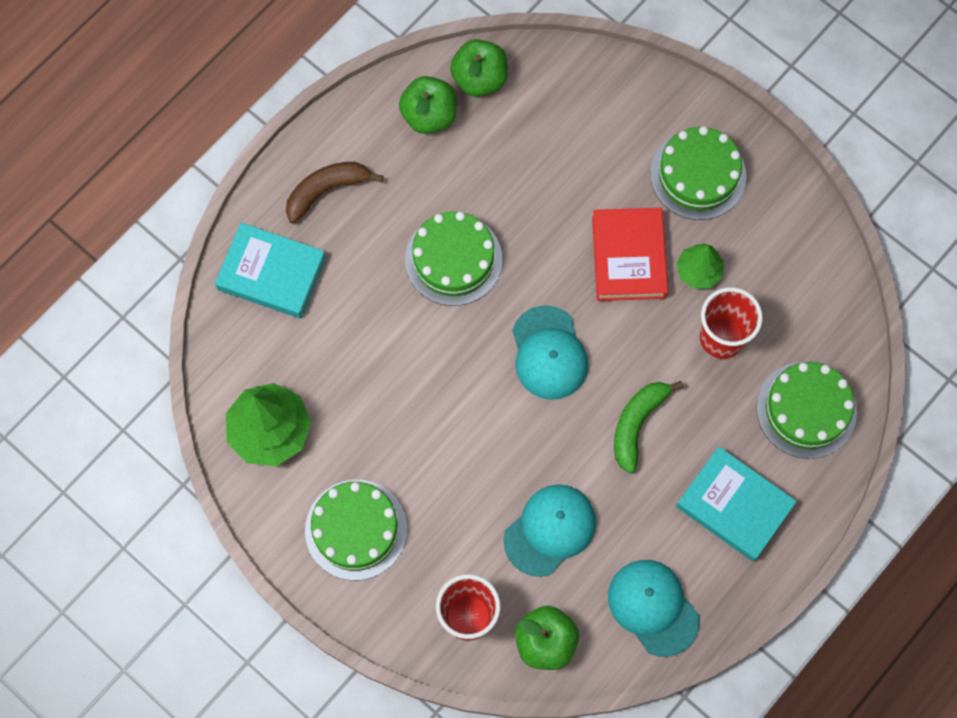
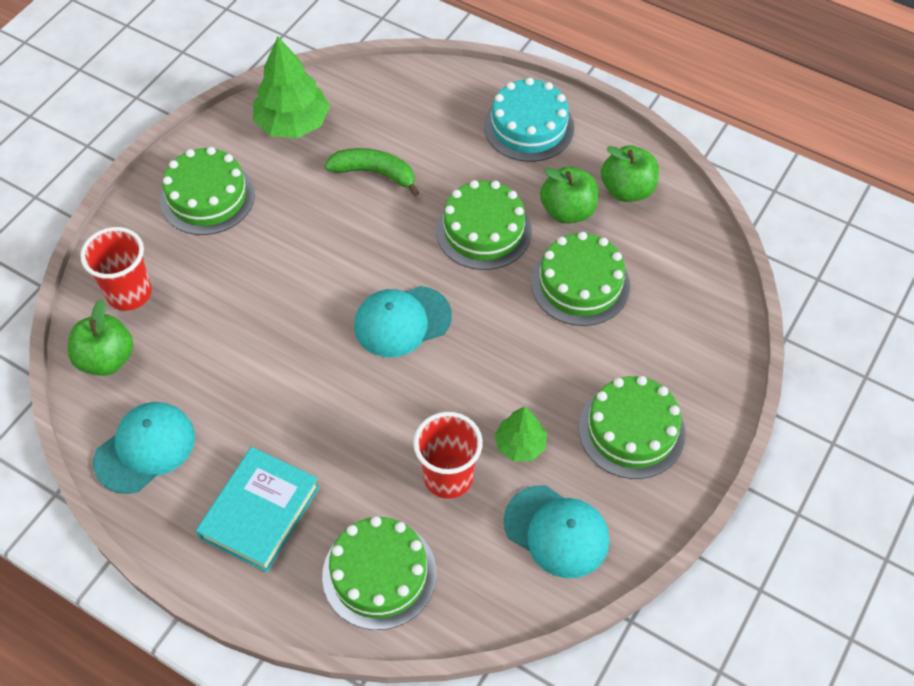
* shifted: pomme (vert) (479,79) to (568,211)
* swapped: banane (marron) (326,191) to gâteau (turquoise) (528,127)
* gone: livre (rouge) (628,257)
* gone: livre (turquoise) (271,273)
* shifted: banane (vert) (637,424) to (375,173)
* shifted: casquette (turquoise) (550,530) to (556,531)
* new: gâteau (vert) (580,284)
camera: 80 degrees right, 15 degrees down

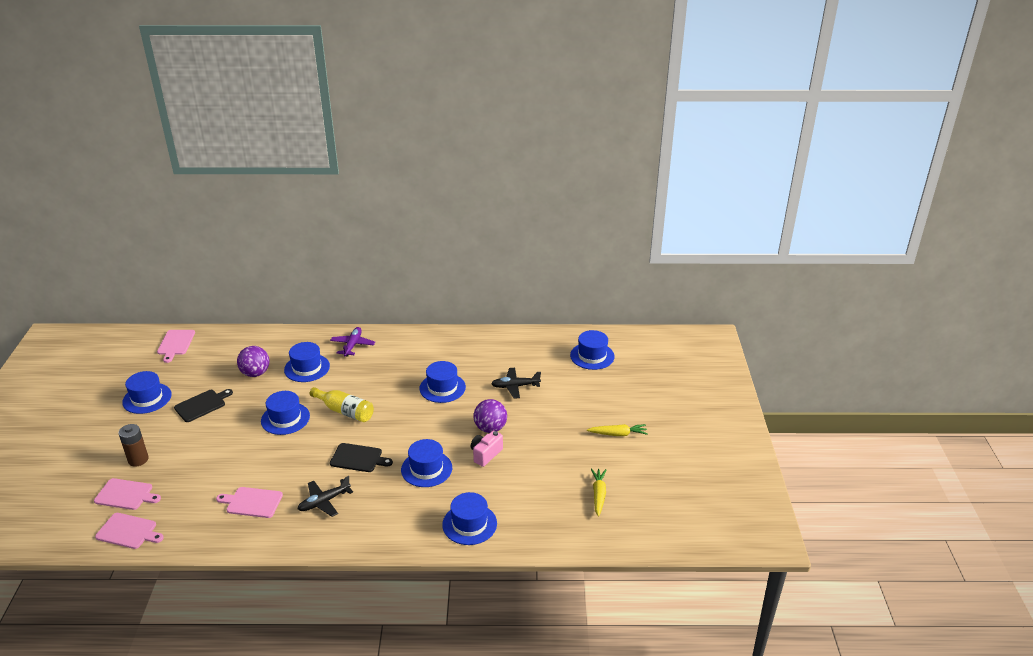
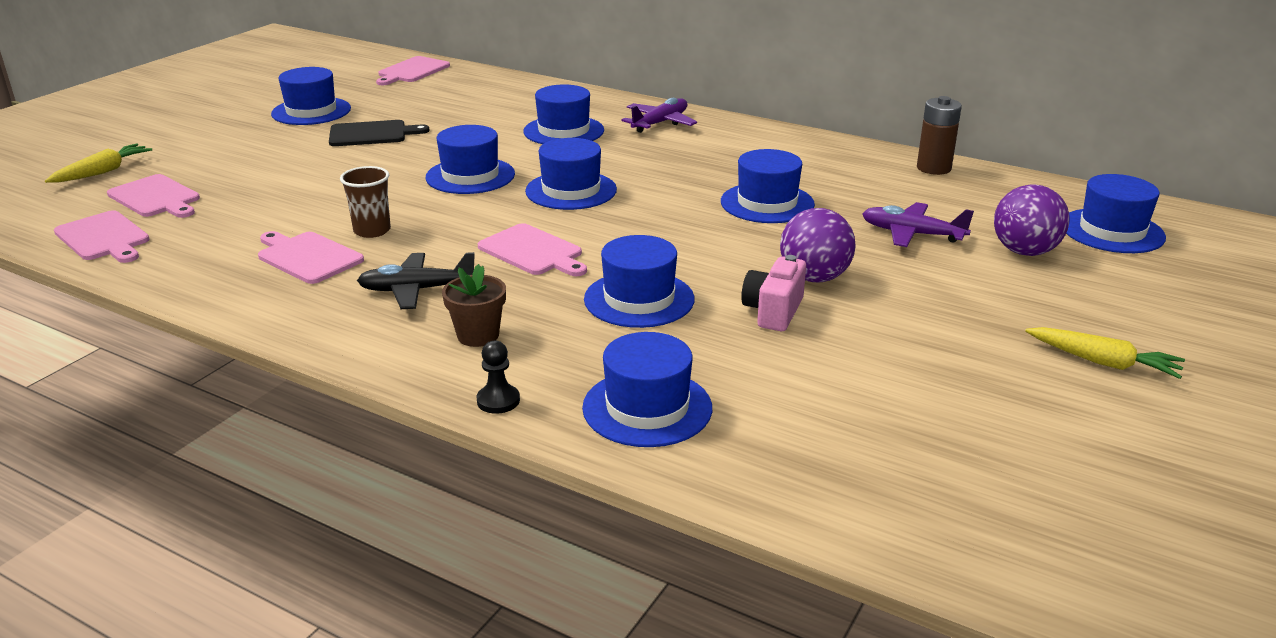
* shifted: balle (violet) (255,373) to (1024,252)
* repainted: avion (noir) (515,386) to avion (violet) (911,234)
* swapped: bouteille (jaune) (345,411) to chapeau (bleu) (571,190)
* shifted: pile (marron) (138,459) to (933,168)
* rotated: appareil photo (rose) (485,454) = (773,311) 45 degrees counterclockwise
* repainted: planche à découper (noir) (358,458) to planche à découper (rose) (533,251)
* shifted: carotte (jaune) (598,494) to (103,172)
* new: gobelet (marron) (372,231)
* new: pot de fleurs (marron) (478,335)
* new: pion (noir) (498,401)
camera: 30 degrees right, 5 degrees down

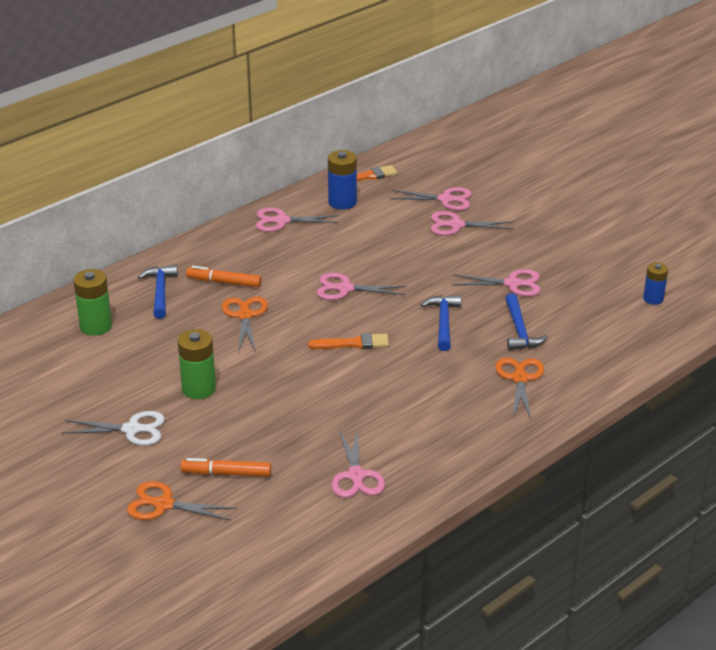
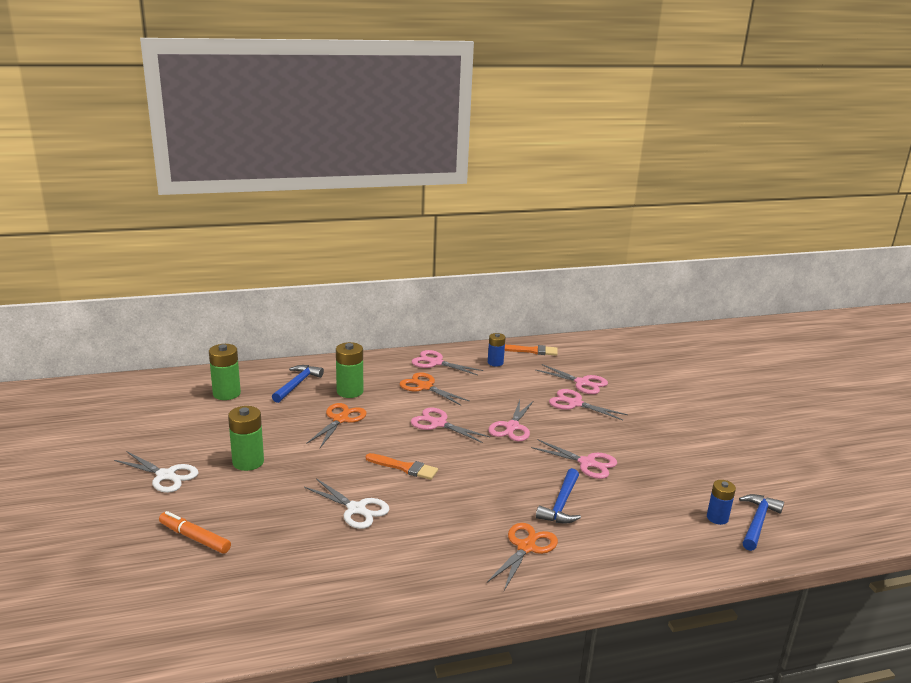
* scaled: pile (bleu) (342,202) = (495,362) x0.65
* swapped: feutre (orange) (224,282) to pile (vert) (350,391)
* shifted: marteau (bleu) (443,322) to (757,522)
* shifted: ciseaux (rose) (356,476) to (512,427)
* shifted: ciseaux (orange) (164,504) to (425,387)
* new: ciseaux (blanc) (356,509)
camera: 25 degrees right, 10 degrees down

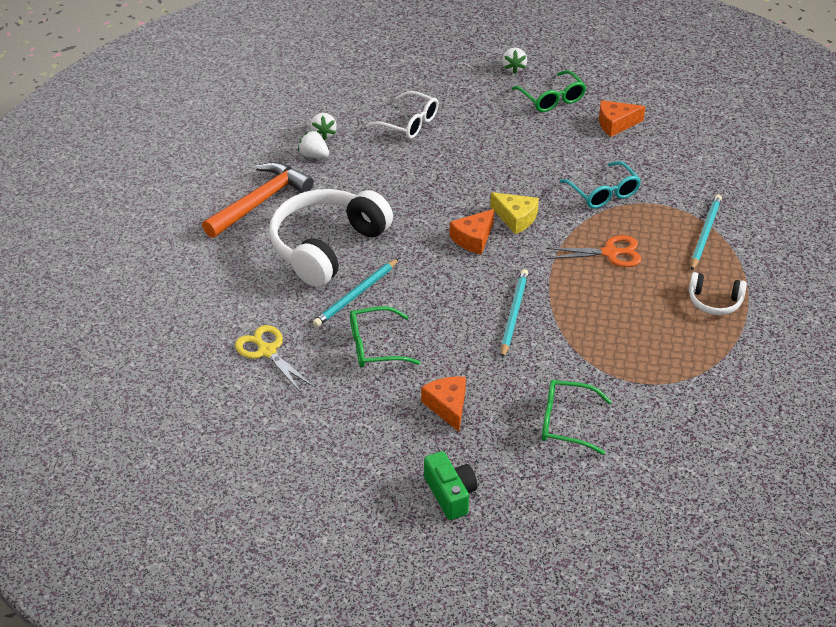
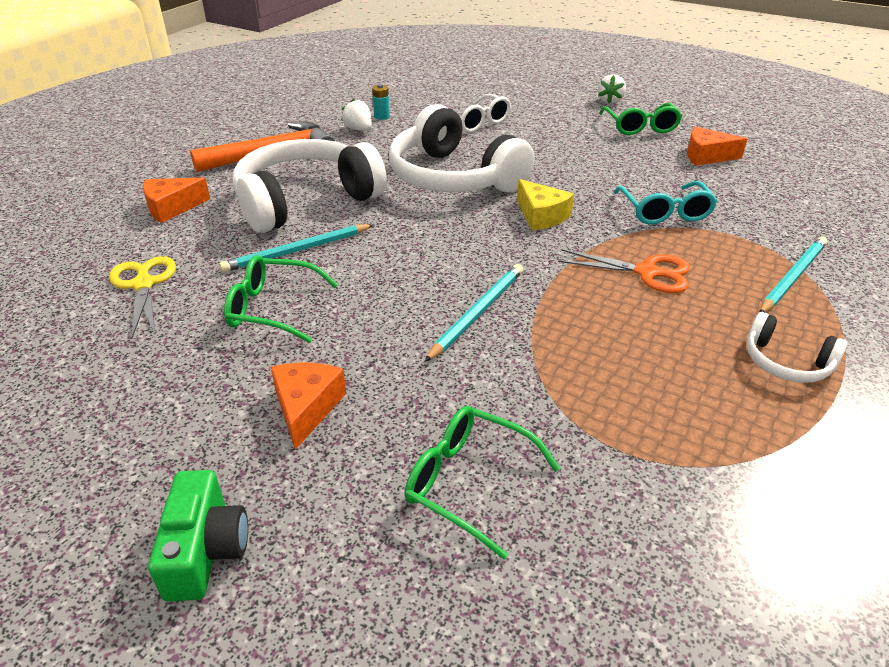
* swapped: fraise (blanc) (323,134) to pile (turquoise) (381,117)
* shifted: fromage (orange) (473,239) to (172,208)
* new: casque audio (blanc) (453,177)
camera: 20 degrees right, 5 degrees down

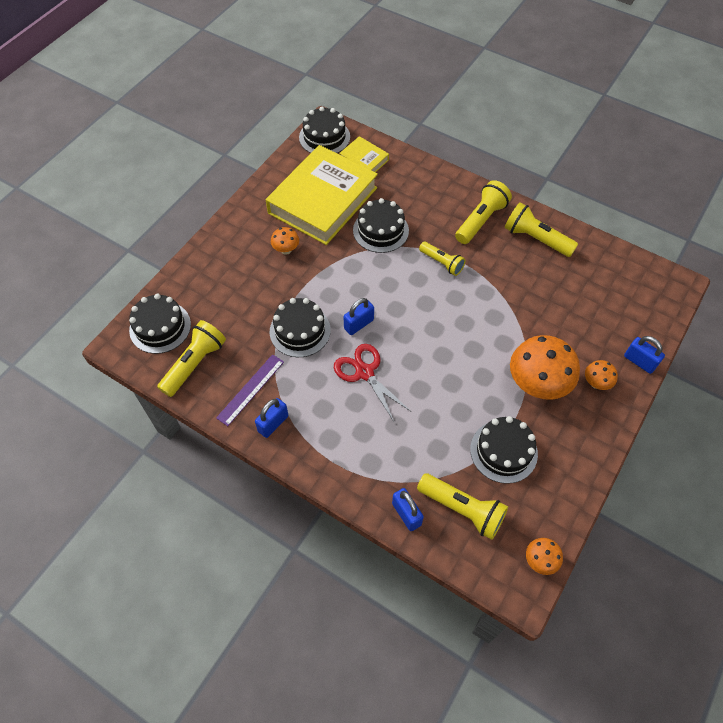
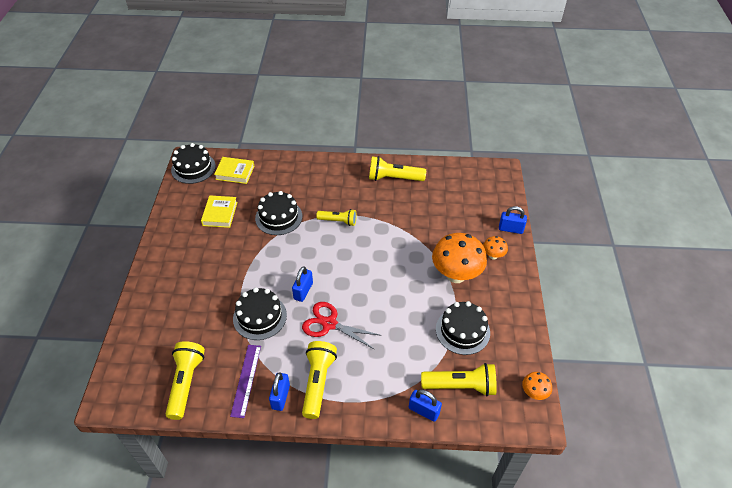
* scaled: livre (jaune) (323,200) = (220,214) x0.45
* shifted: lampe de poche (jaune) (481,220) to (318,382)
* gone: champignon (orange) (286,250)
* gone: gâteau (noir) (160,327)
camera: 30 degrees left, 10 degrees down

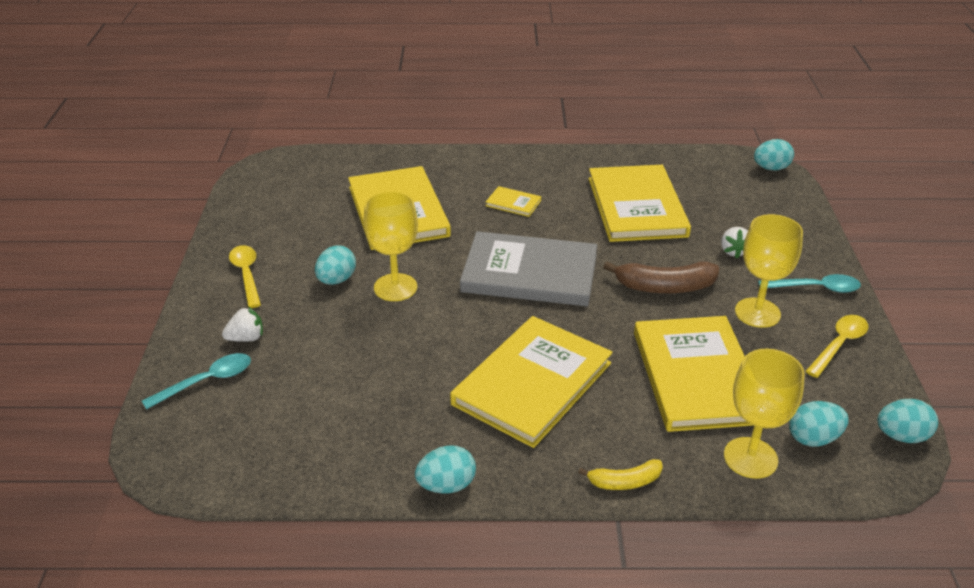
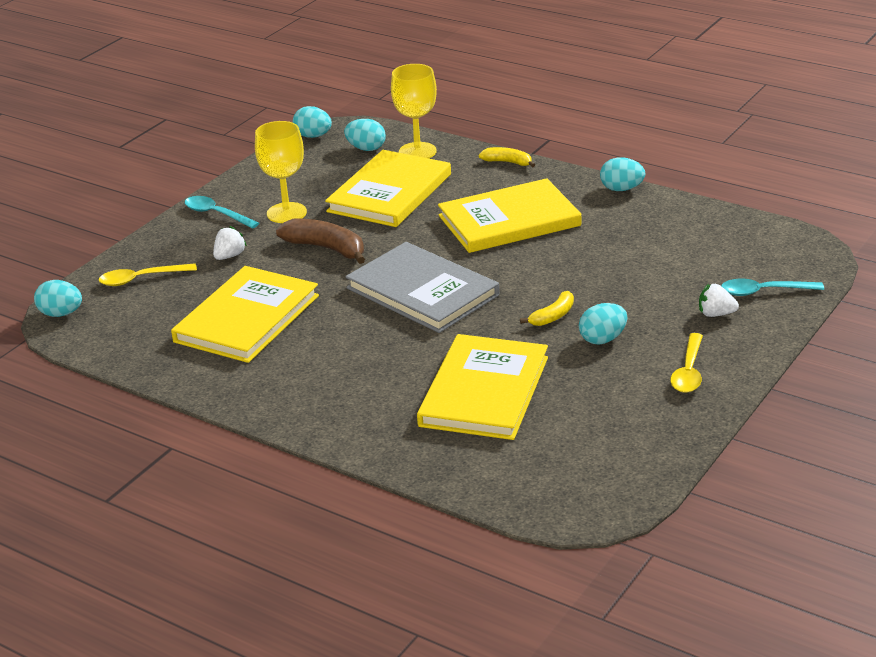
* gone: livre (jaune) (513,203)
* swapped: verre à pied (jaune) (395,287) to banane (jaune) (553,316)
* shifted: cuillère (jaune) (839,345) to (141,279)
camera: 145 degrees left, 5 degrees down

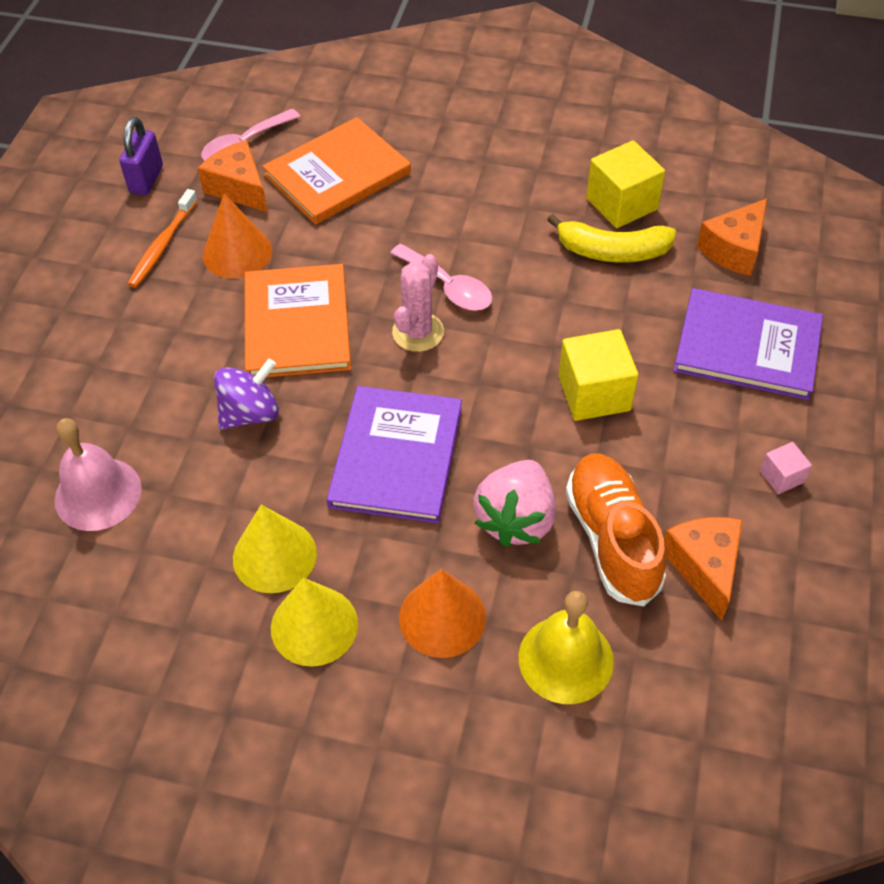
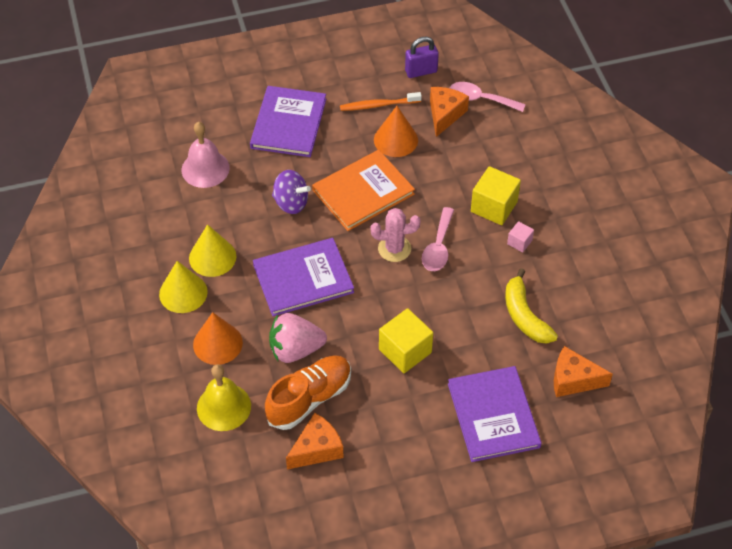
* gone: livre (orange) (337,174)
* shifted: cube (jaune) (621,204) to (494,207)
* shifted: cube (rose) (781,477) to (519,242)
* new: livre (violet) (288,123)
camera: 60 degrees right, 0 degrees up

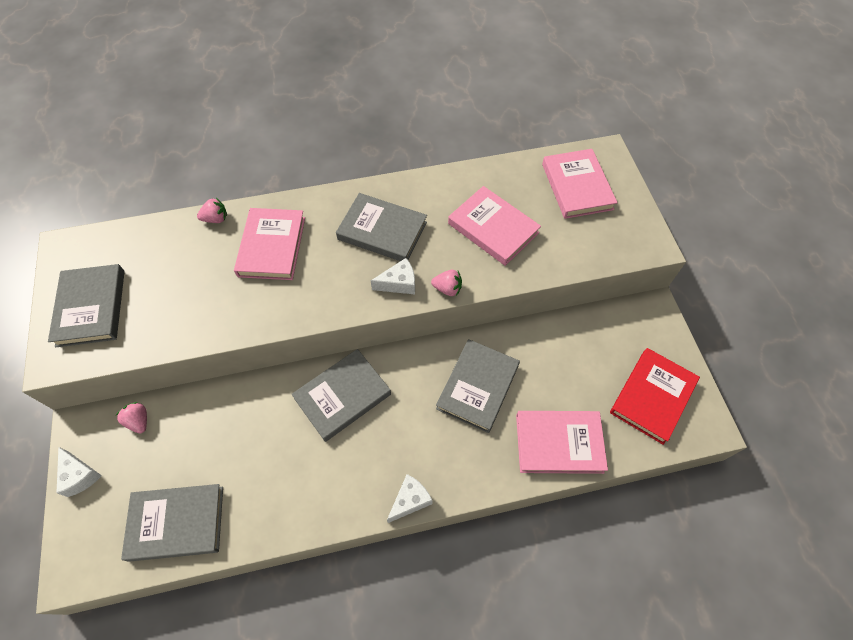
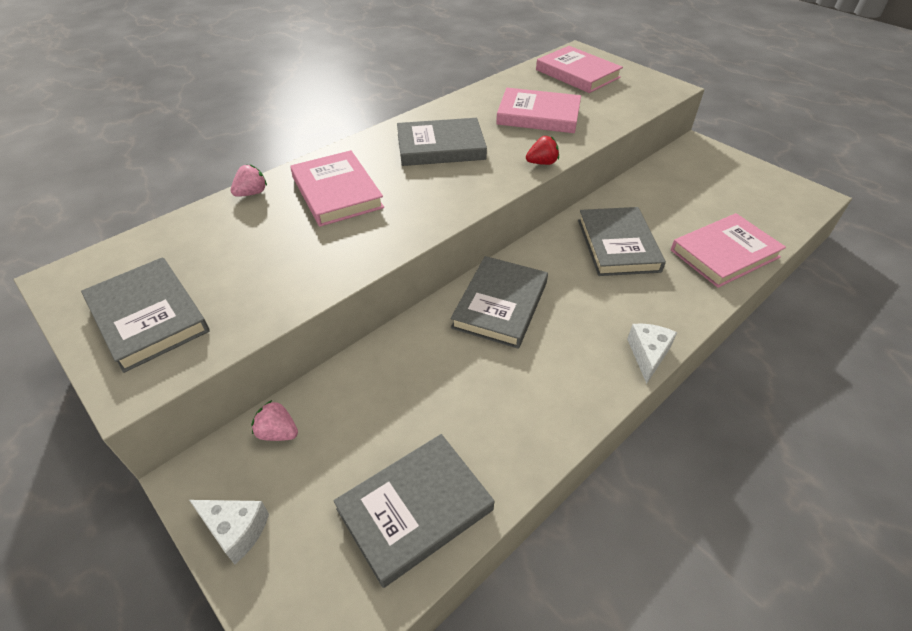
* gone: fromage (blanc) (399,283)
* repainted: fraise (rose) (447,289) to fraise (rouge) (542,163)
* gone: livre (rouge) (652,397)
camera: 30 degrees left, 15 degrees down

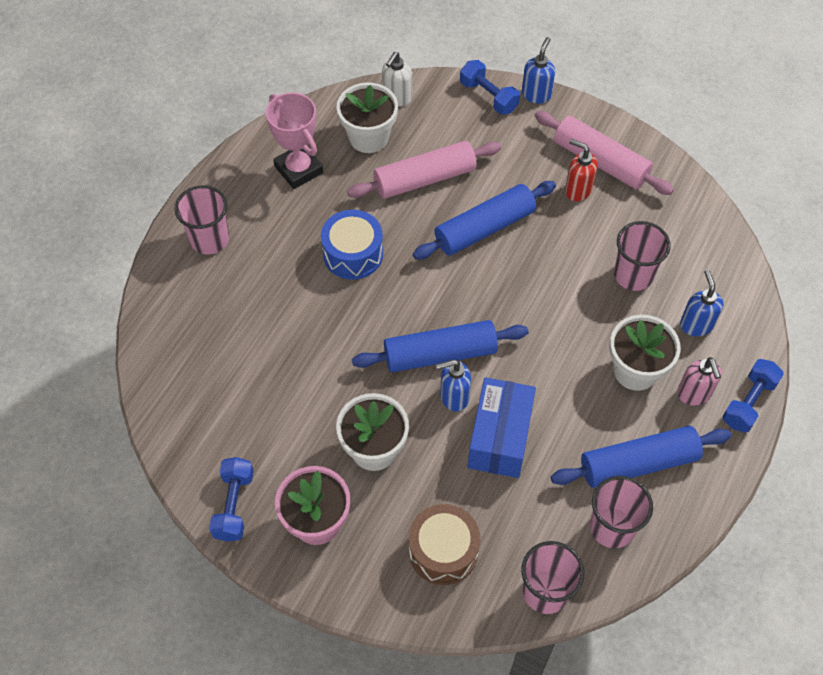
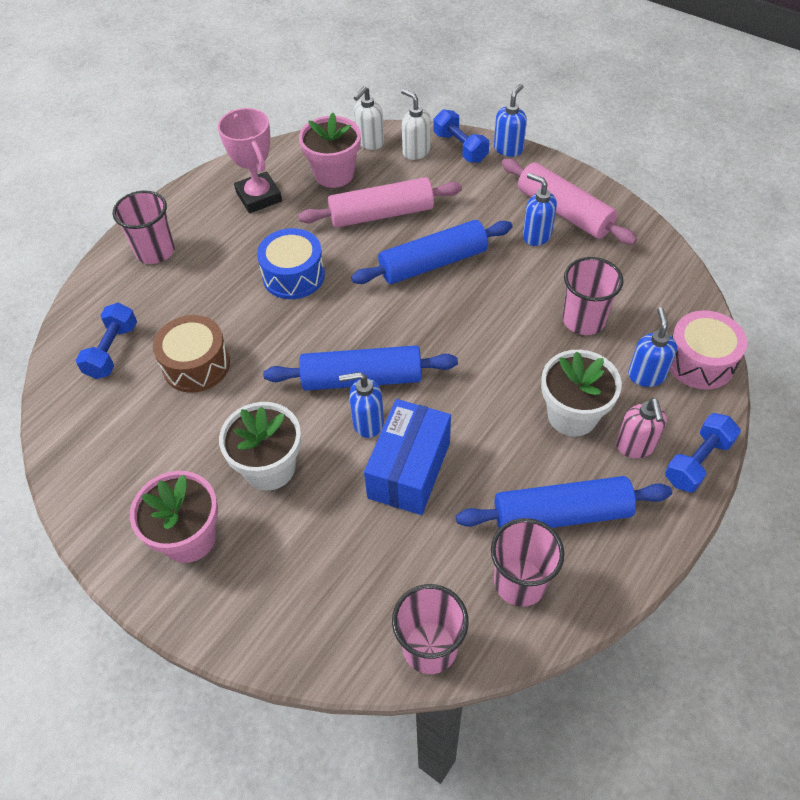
* repainted: pot de fleurs (blanc) (368,137) to pot de fleurs (rose) (334,174)
* repainted: distributeur de savon (rouge) (577,190) to distributeur de savon (bleu) (536,236)
* shifted: haltère (bleu) (234,505) to (112,351)
* shifted: tambour (marron) (443,551) to (196,365)
* new: distributeur de savon (blanc) (416,151)
* new: tambour (rose) (699,361)
camera: 10 degrees right, 5 degrees down

